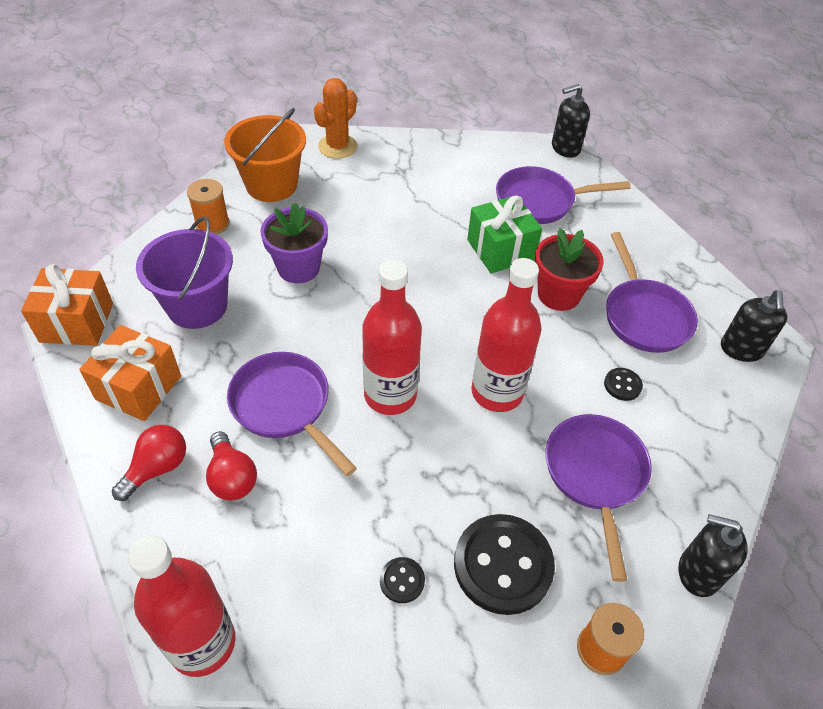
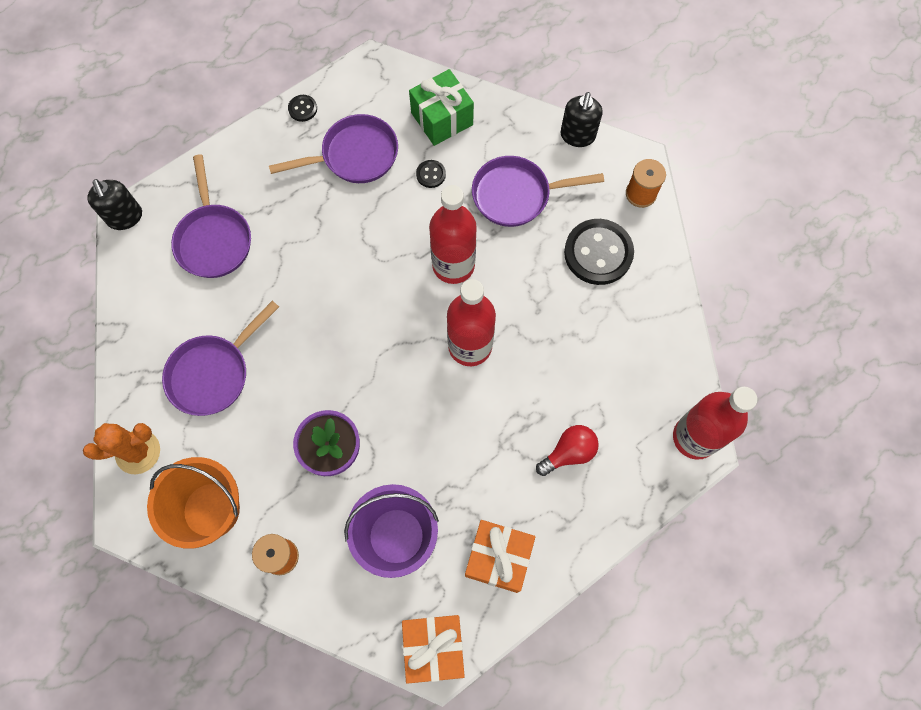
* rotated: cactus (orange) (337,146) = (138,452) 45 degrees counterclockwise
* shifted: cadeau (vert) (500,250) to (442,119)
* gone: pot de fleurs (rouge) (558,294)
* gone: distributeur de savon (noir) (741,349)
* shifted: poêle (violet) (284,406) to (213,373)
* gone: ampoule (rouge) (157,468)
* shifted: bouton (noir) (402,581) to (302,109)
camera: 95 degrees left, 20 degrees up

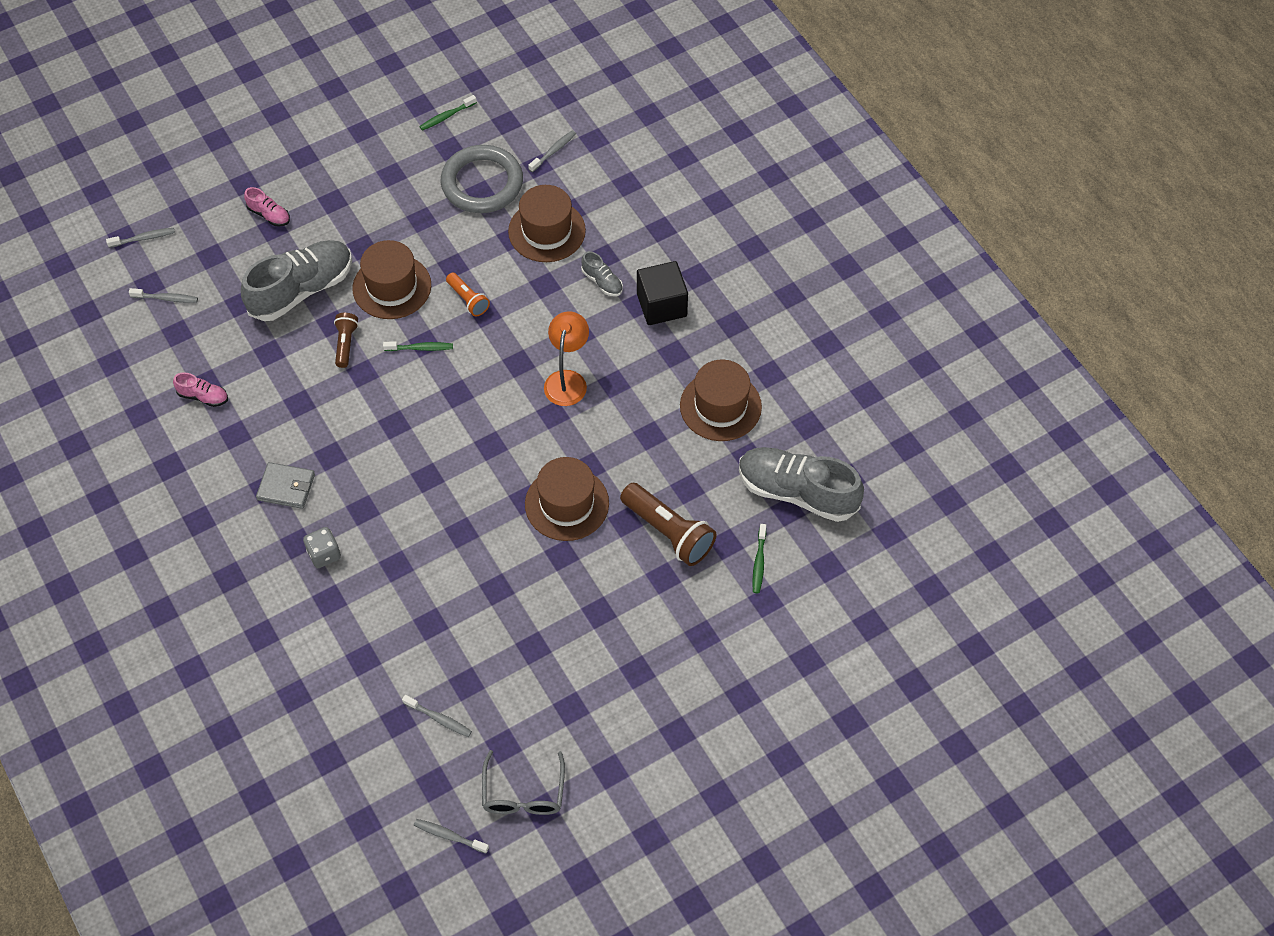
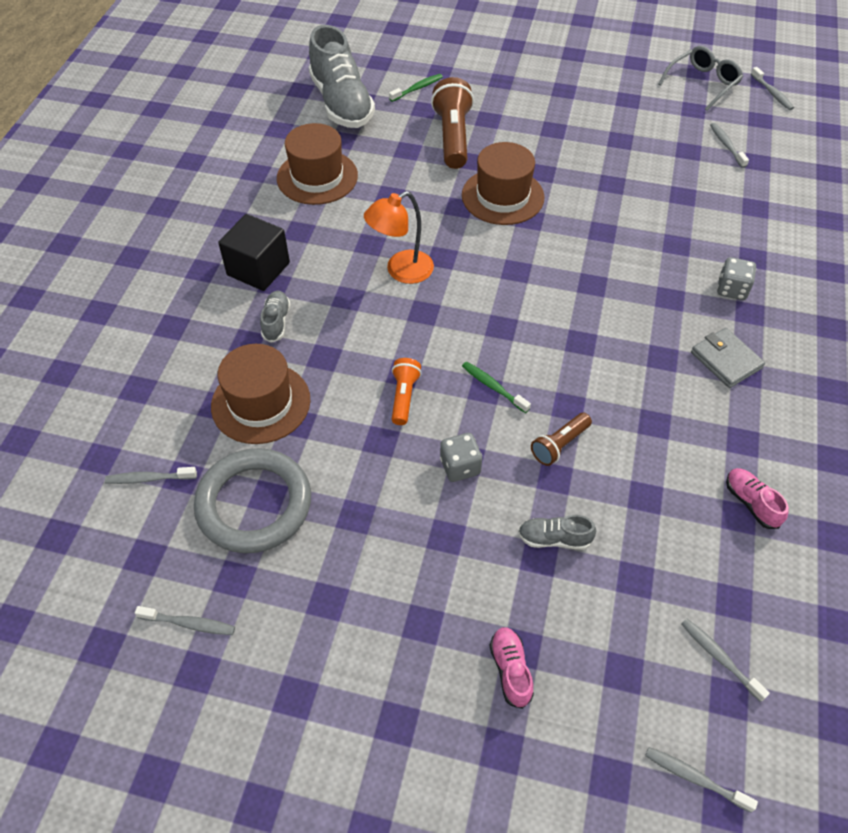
* repainted: brosse à dents (vert) (446,116) to brosse à dents (gris) (189,624)
* scaled: chaussure (gris) (302,290) = (554,539) x0.44
* swapped: chapeau (marron) (392,287) to dé (gris) (460,466)
camera: 135 degrees left, 5 degrees down

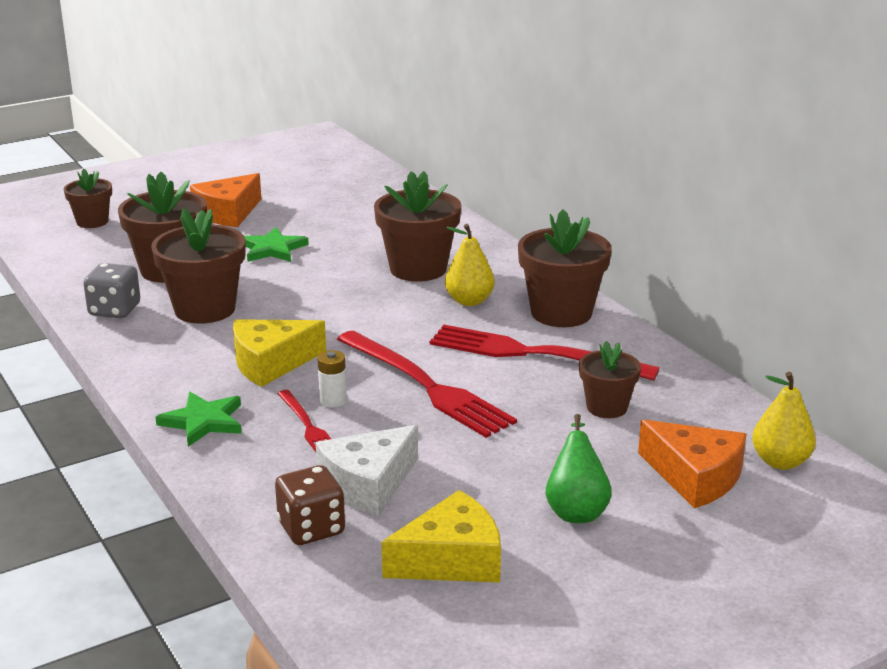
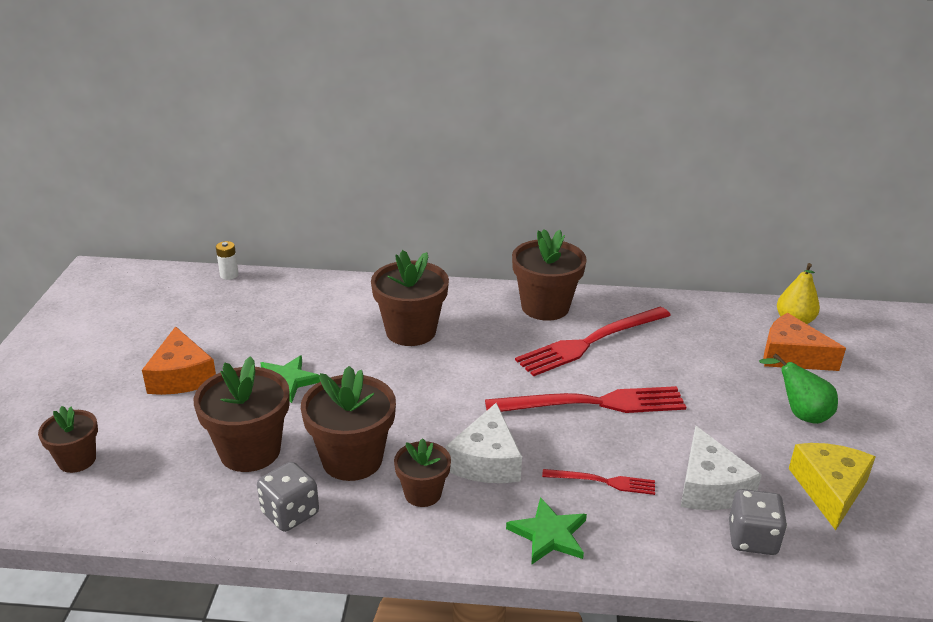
* gone: poire (jaune) (469,301)
* repainted: fromage (jaune) (271,363) to fromage (blanc) (486,461)
* shifted: pot de fleurs (marron) (607,407) to (423,493)
* shifted: pile (blanc) (333,400) to (229,275)
* rotated: fromage (orange) (695,477) = (791,356) 135 degrees counterclockwise
* repainted: dé (marron) (311,528) to dé (gris) (752,539)
camera: 55 degrees left, 5 degrees up

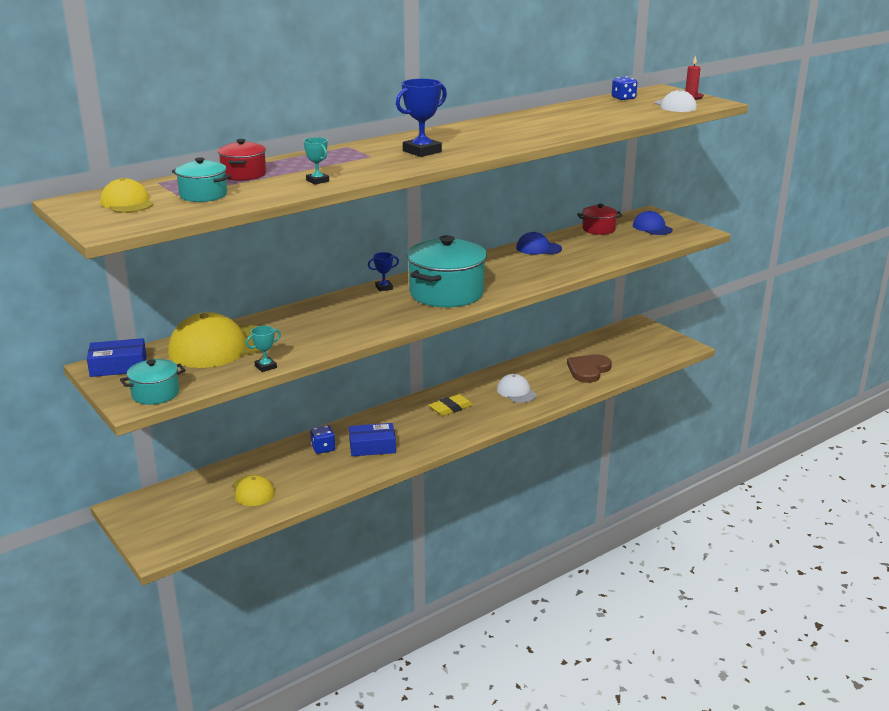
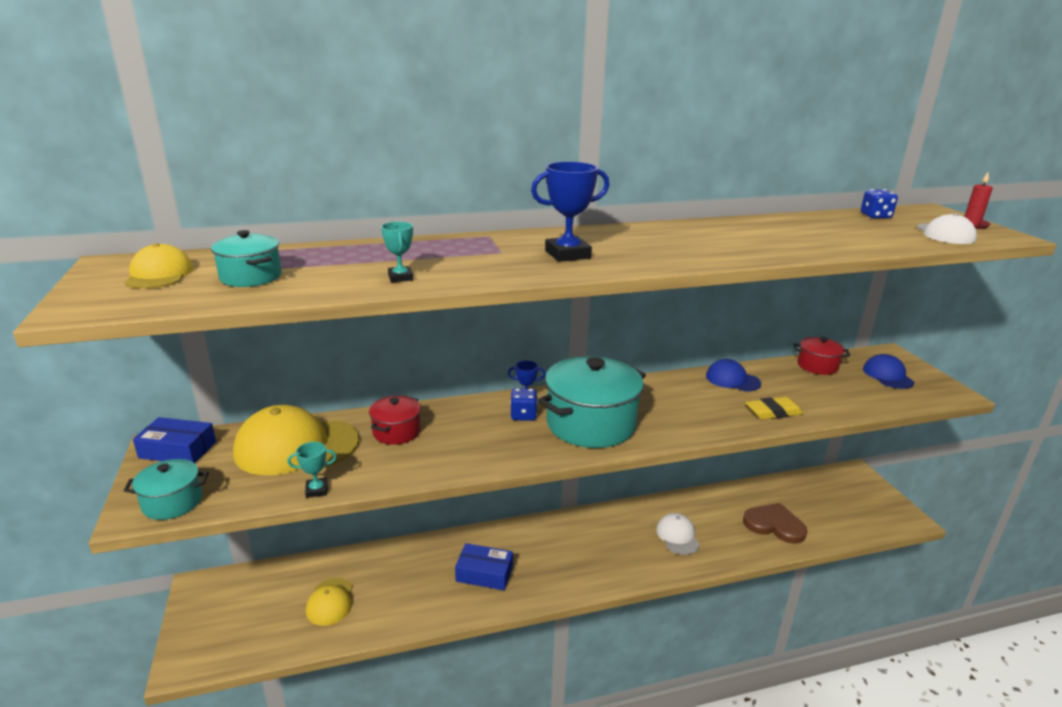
* shifted: marmite (rouge) (244,174) to (396,432)
* rotated: cœur (marron) (588,370) = (774,525) 60 degrees clockwise
* shifted: gomme (jaune) (451,408) to (773,412)
* shifted: dé (bleu) (323,448) to (523,415)
camera: 20 degrees right, 0 degrees up

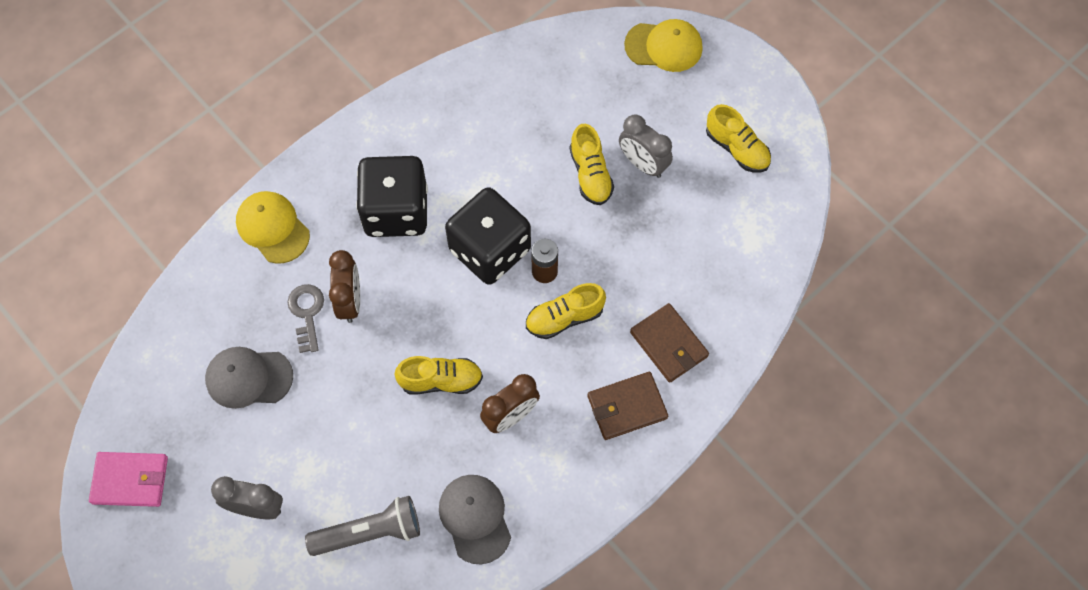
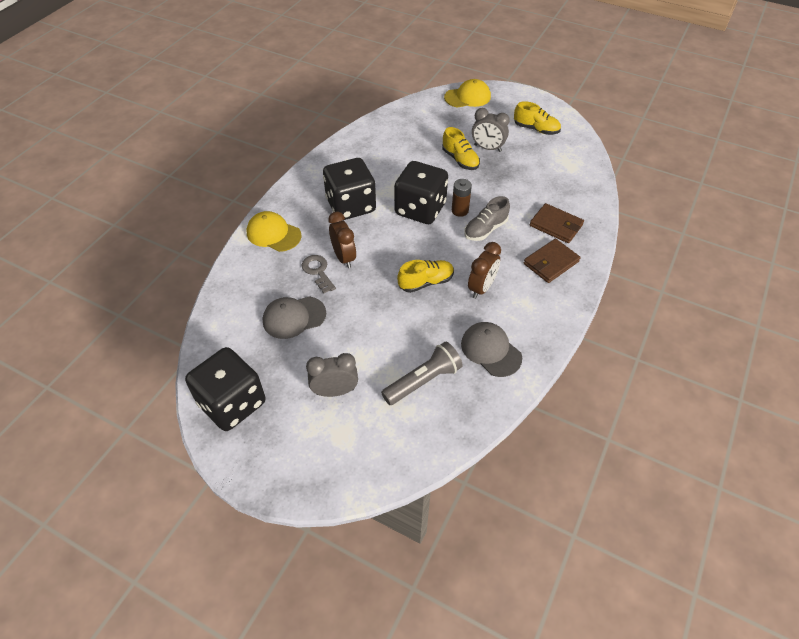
* repainted: chaussure (jaune) (564,318) to chaussure (gris) (485,229)
* swapped: portefeuille (rose) (130,480) to dé (noir) (232,403)
camera: 20 degrees left, 15 degrees down

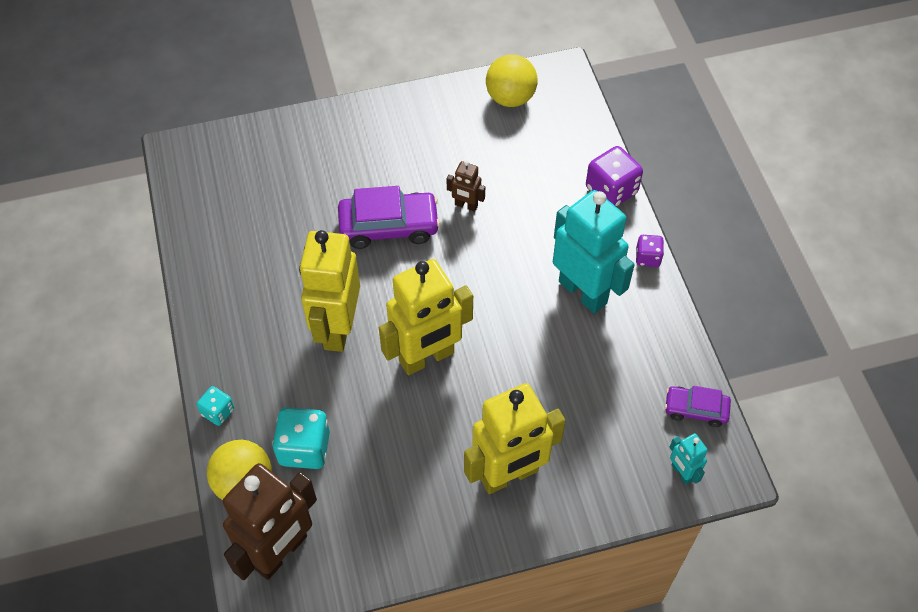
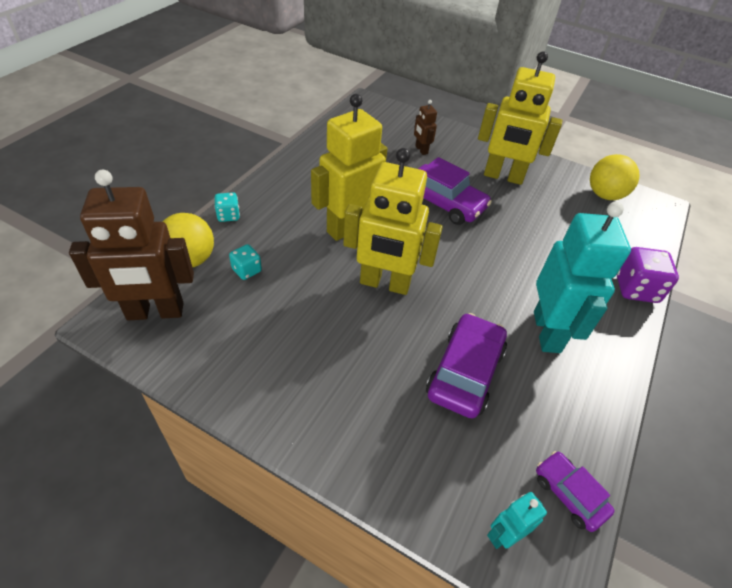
* shifted: robot (marron) (466,205) to (421,150)
* gone: dé (violet) (647,257)
* shifted: robot (jaune) (509,475) to (503,177)
* scaled: dé (turquoise) (304,448) = (247,270) x0.57
* rotated: robot (turquoise) (681,473) = (503,535) 45 degrees clockwise
* new: voiture (violet) (464,372)
camera: 40 degrees right, 10 degrees down

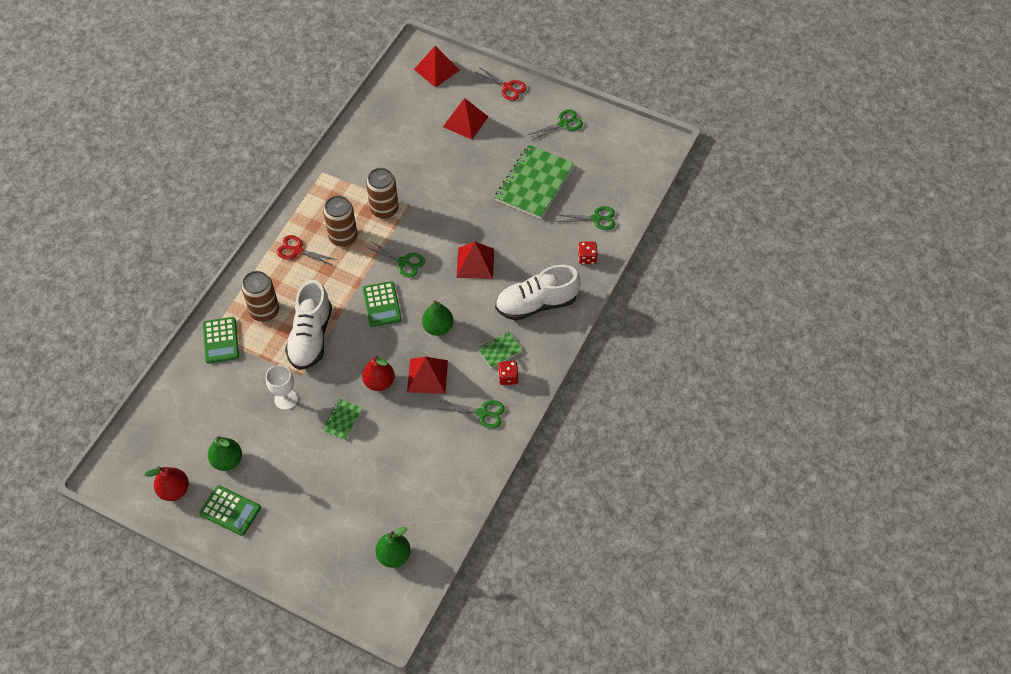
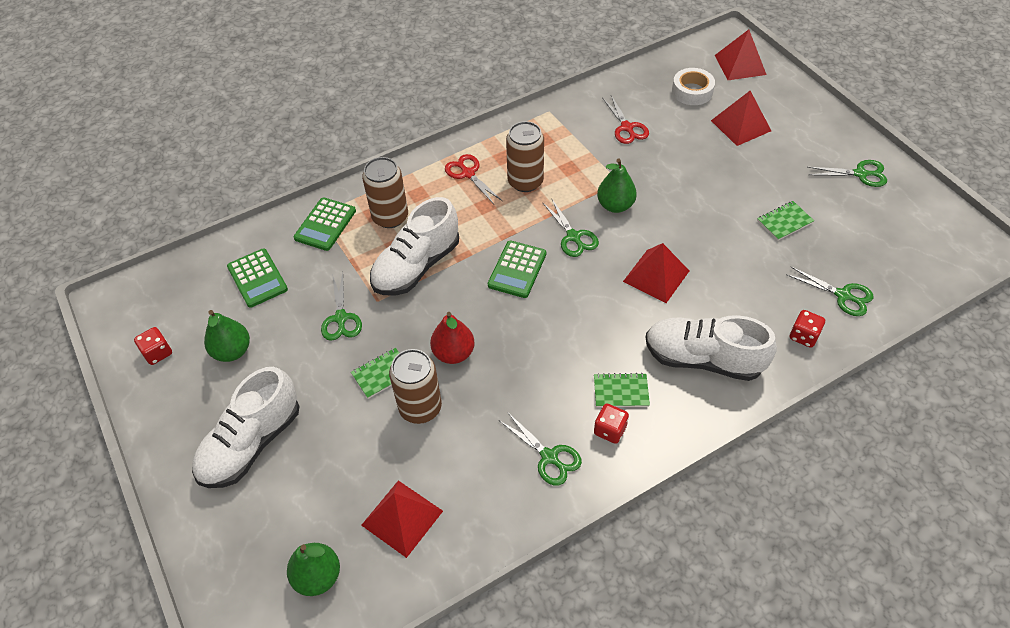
* shifted: ciseaux (rouge) (507,87) to (627,128)
* scaled: carnet (vert) (534,183) = (784,222) x0.46
* shifted: canette (marron) (384,209) to (420,407)
* shifted: poire (vert) (438,327) to (615,205)
* shifted: pyramide (rouge) (427,376) to (402,518)
* swapped: verre à pied (blanc) (286,399) to ciseaux (vert) (341,318)
* swapped: poire (rouge) (174,490) to dé (rouge) (158,353)
* shifted: calculatrice (vert) (230,511) to (257,278)
* new: ruban adhésif (blanc) (692,91)
* new: chaussure (blanc) (251,443)
camera: 35 degrees right, 5 degrees down

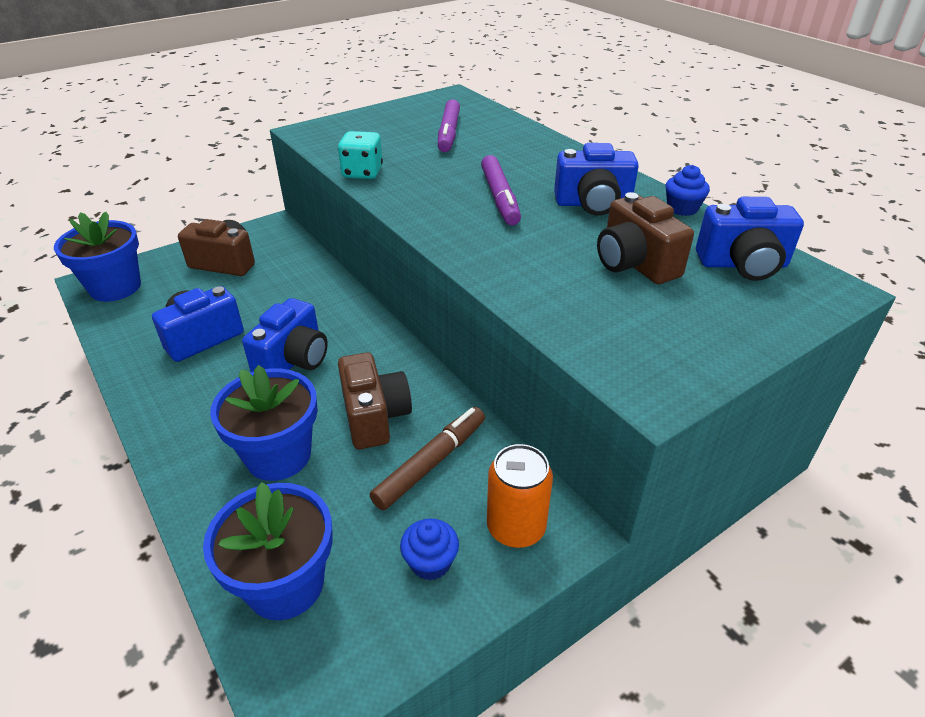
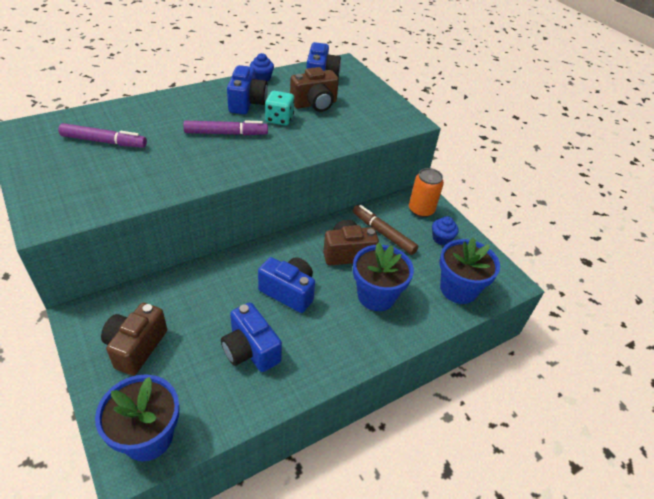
* shifted: dé (turquoise) (362,173) to (279,119)
camera: 90 degrees left, 5 degrees up

